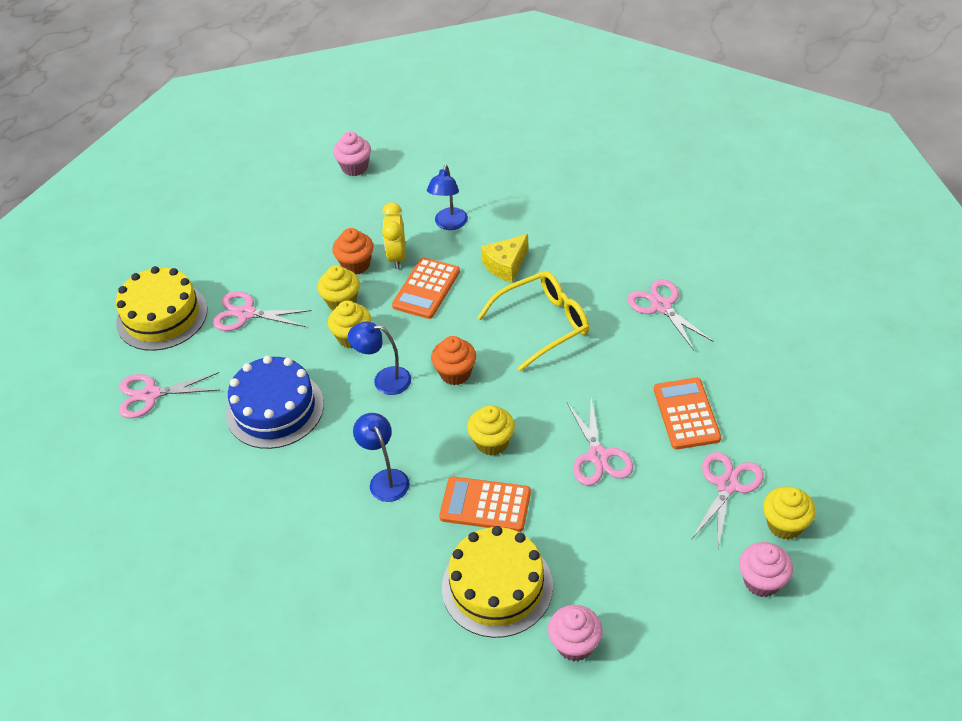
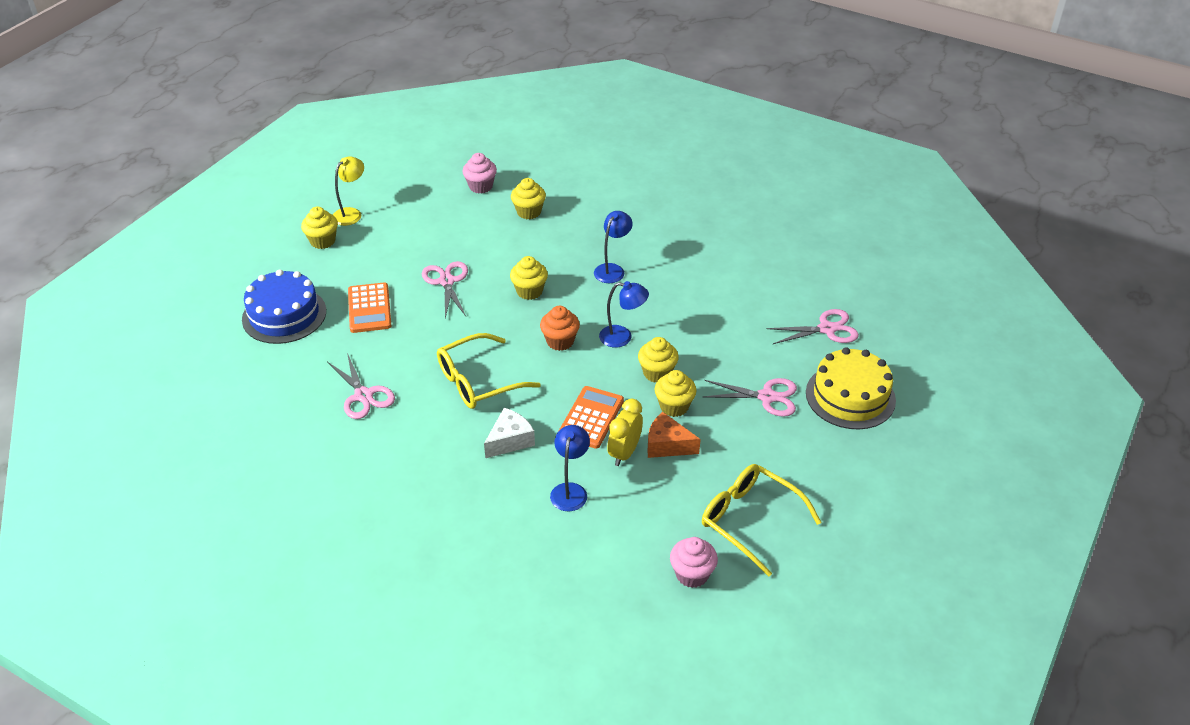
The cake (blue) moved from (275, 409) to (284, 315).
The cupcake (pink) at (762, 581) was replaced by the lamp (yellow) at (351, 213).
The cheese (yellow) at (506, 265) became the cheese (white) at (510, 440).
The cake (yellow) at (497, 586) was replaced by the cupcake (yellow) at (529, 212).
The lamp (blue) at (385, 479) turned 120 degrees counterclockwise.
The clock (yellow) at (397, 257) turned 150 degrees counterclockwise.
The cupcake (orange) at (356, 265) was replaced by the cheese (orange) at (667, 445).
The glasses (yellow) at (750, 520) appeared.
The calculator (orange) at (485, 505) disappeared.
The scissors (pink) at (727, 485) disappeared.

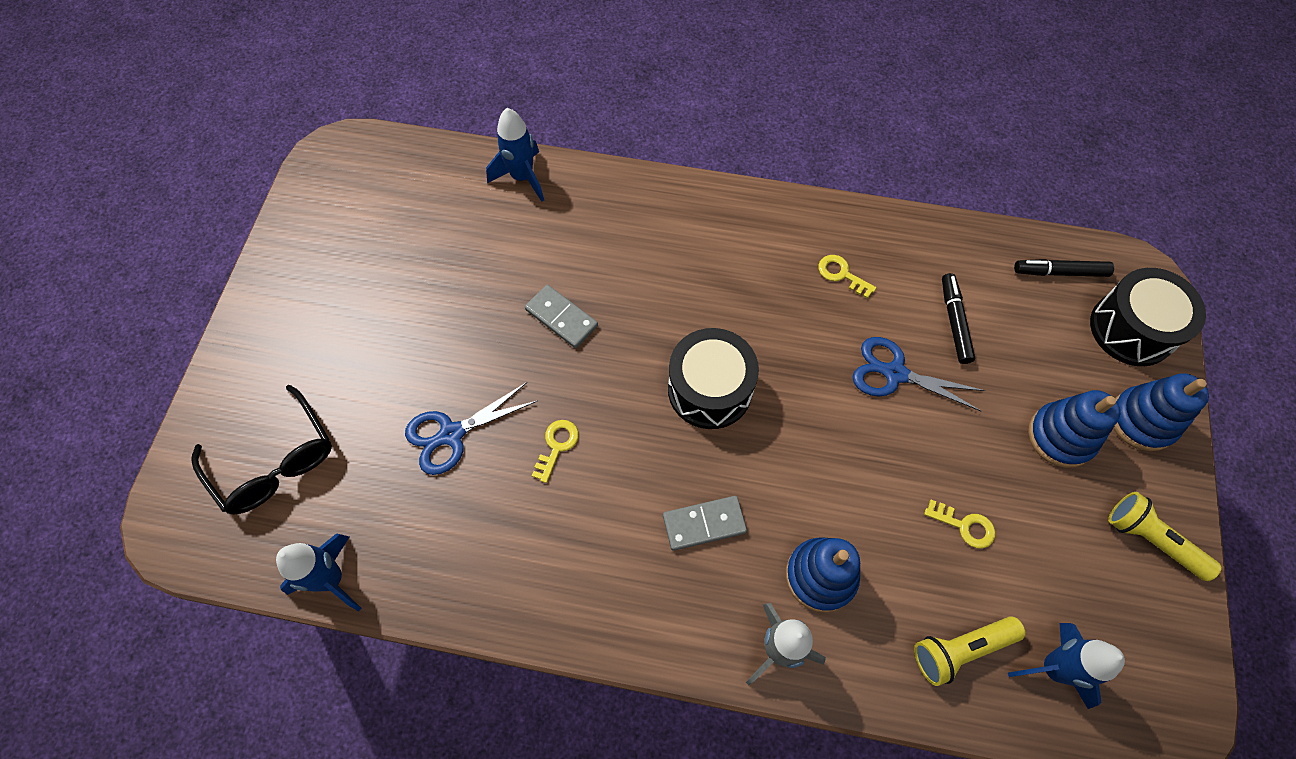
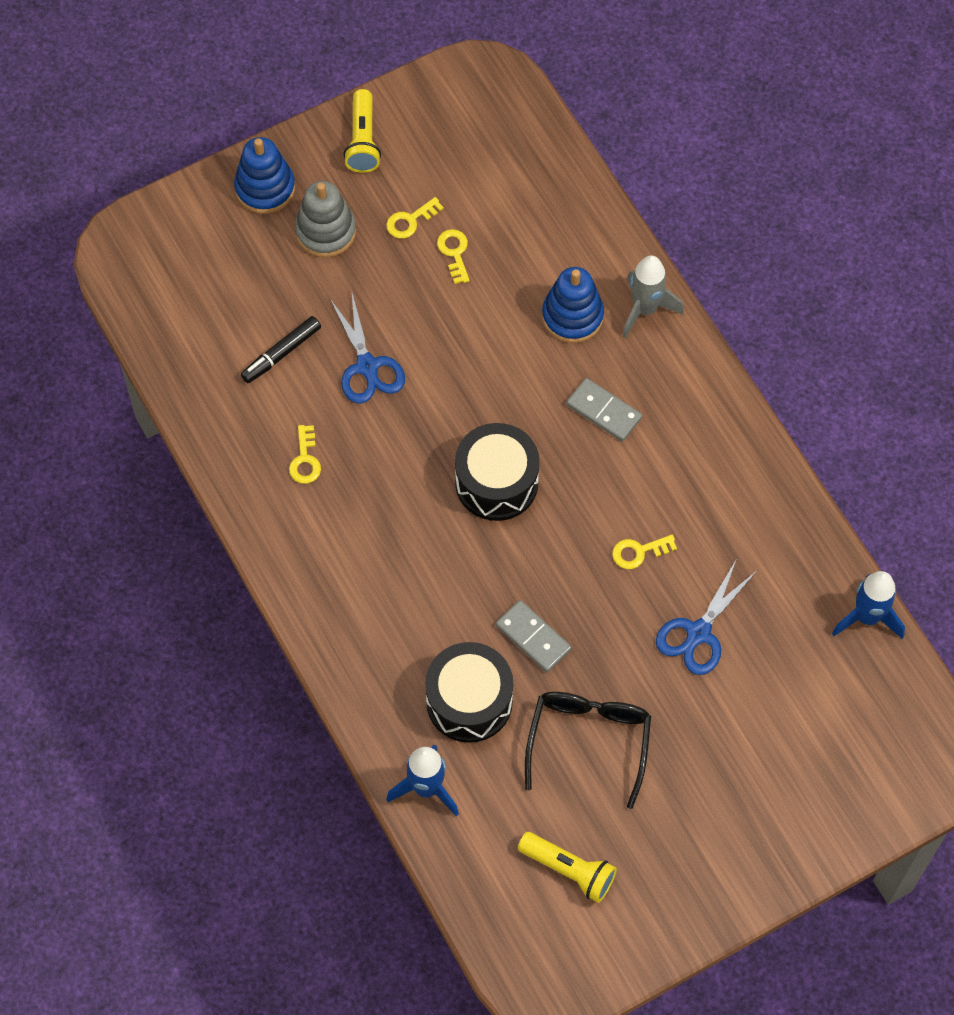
The stacking toy (blue) at (1061, 436) became the stacking toy (grey) at (325, 231).
The key (yellow) at (410, 221) appeared.
The drum (black) moved from (1131, 329) to (469, 701).
The domino (grey) at (561, 318) turned 45 degrees counterclockwise.
The flashlight (yellow) moved from (960, 649) to (569, 870).
The glasses (black) moved from (274, 461) to (588, 742).
The scissors (blue) at (452, 434) turned 105 degrees clockwise.
The rocket (blue) at (1052, 668) disappeared.
The marker (black) at (1060, 272) disappeared.

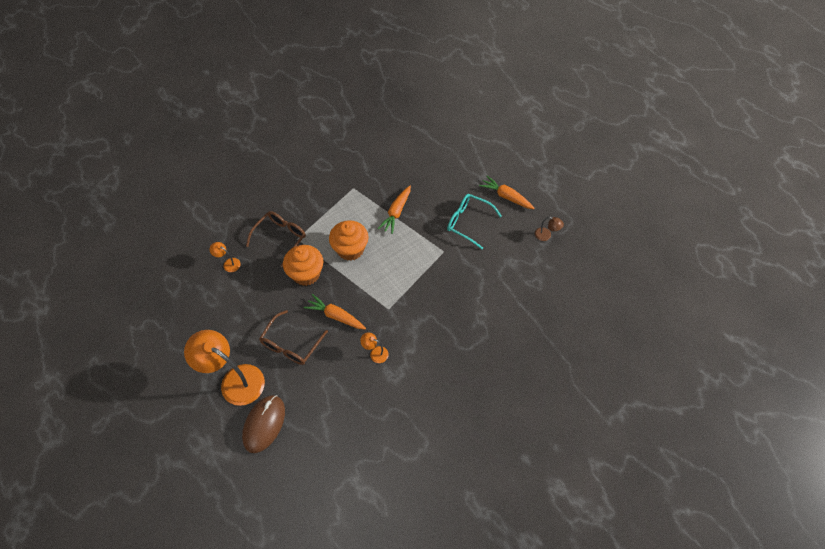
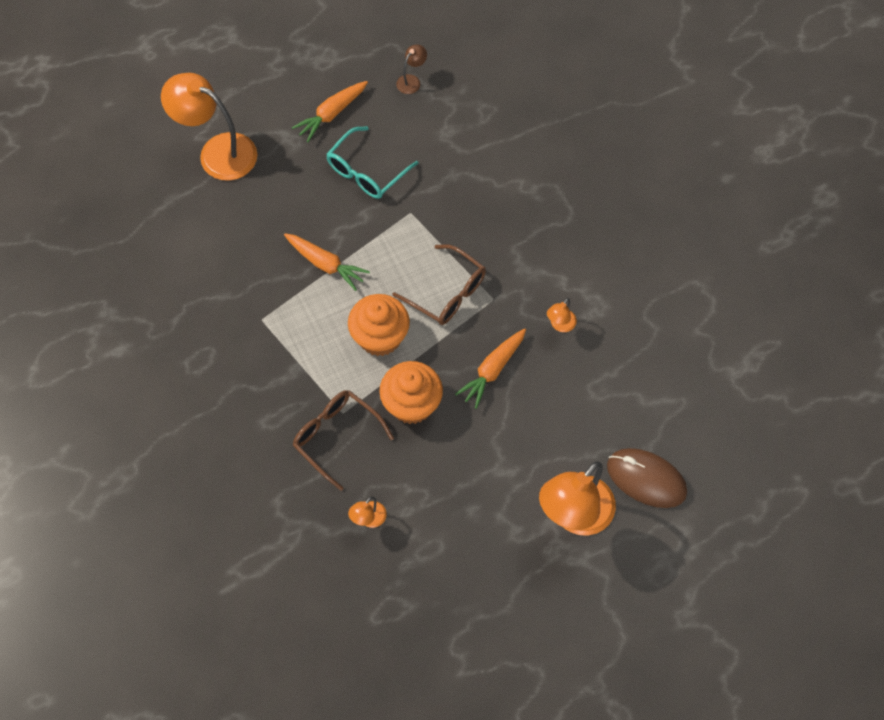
The lamp (orange) at (217, 152) appeared.
The glasses (brown) moved from (291, 344) to (447, 293).

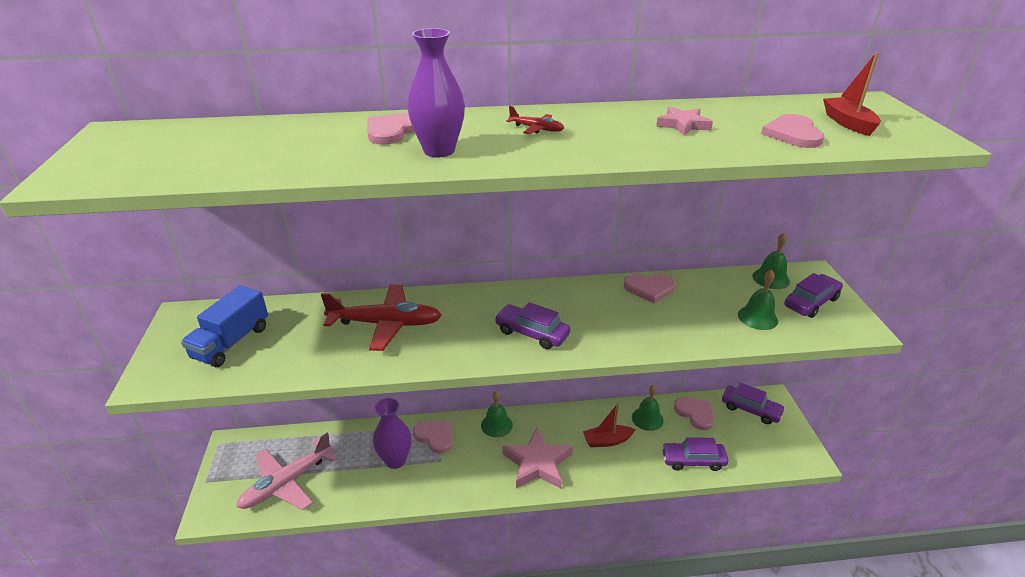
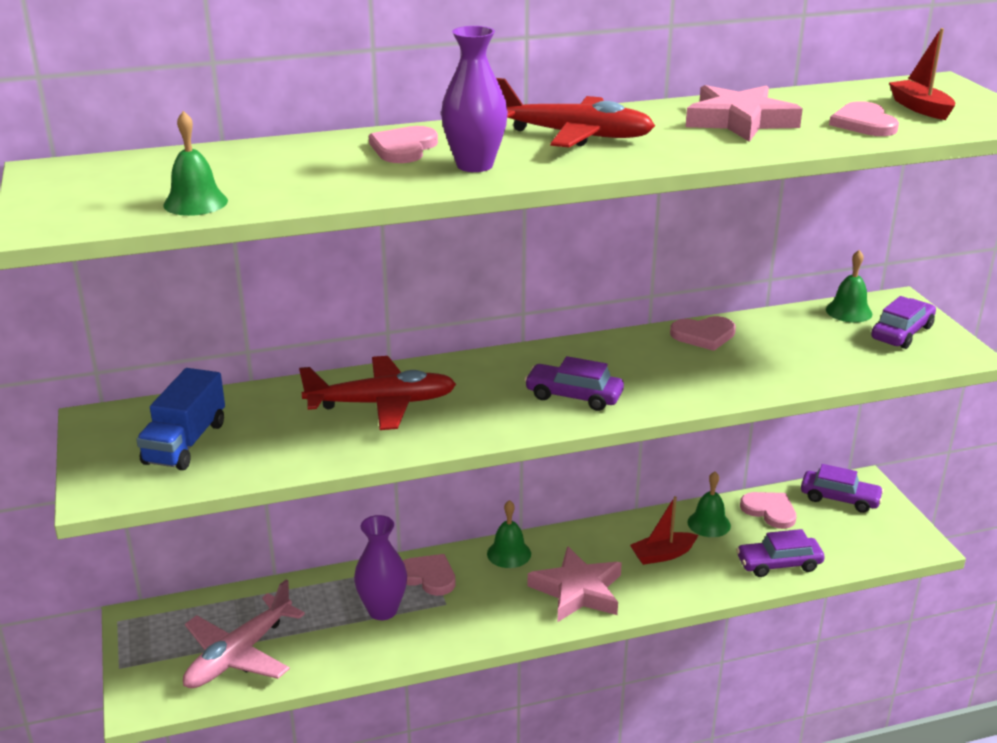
The bell (green) moved from (757, 317) to (195, 203).
The plane (red) at (536, 129) changed to 2.27 times the size.
The star (pink) at (683, 125) changed to 1.80 times the size.

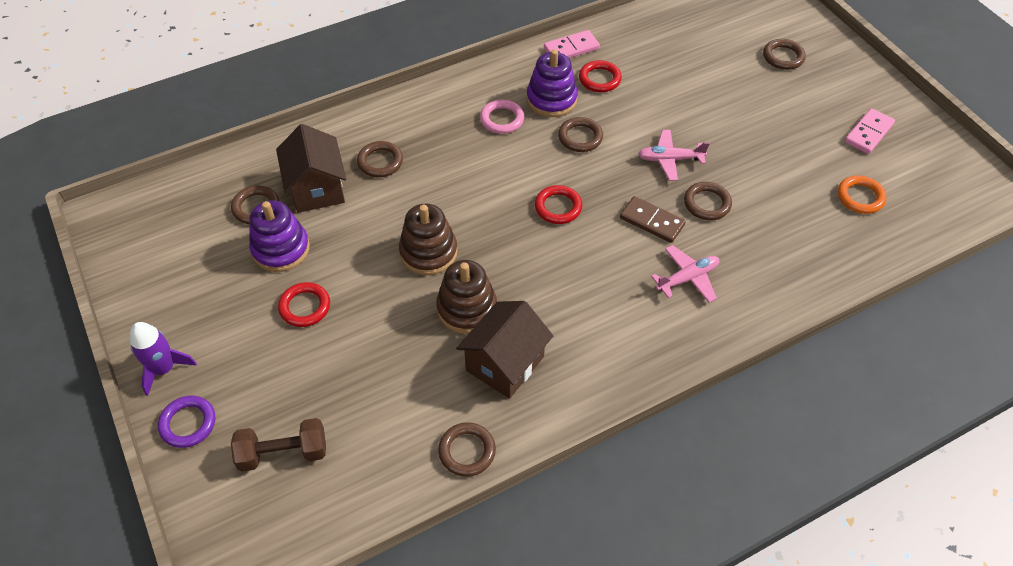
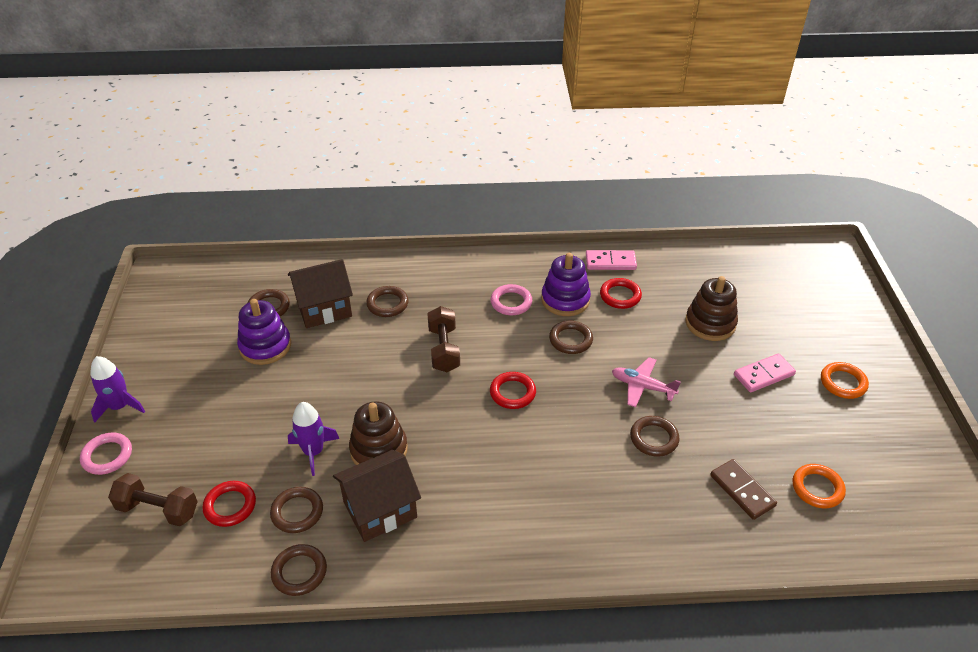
The ring (purple) at (188, 423) became the ring (pink) at (107, 456).
The ring (red) moved from (305, 307) to (230, 506).
The ring (brown) moved from (783, 57) to (297, 512).
The house (brown) at (317, 188) turned 60 degrees clockwise.
The rocket (purple) at (313, 452) appeared.
The dumbbell (brown) at (444, 349) appeared.
The stacking toy (brown) moved from (428, 252) to (710, 323).
The domino (brown) moved from (651, 221) to (742, 491).
The domino (pink) moved from (868, 133) to (763, 375).
The ring (orange) at (843, 383) appeared.
The plane (pink) at (687, 278) disappeared.

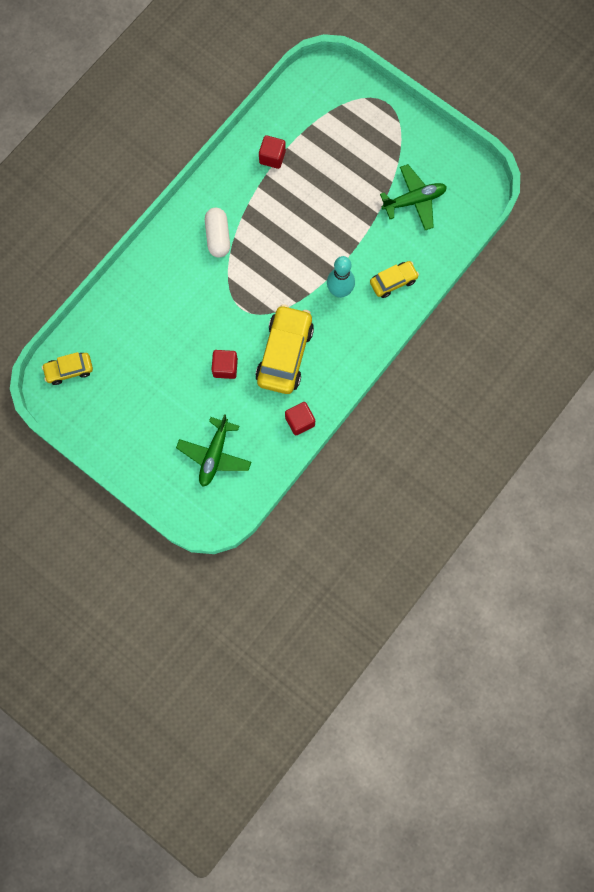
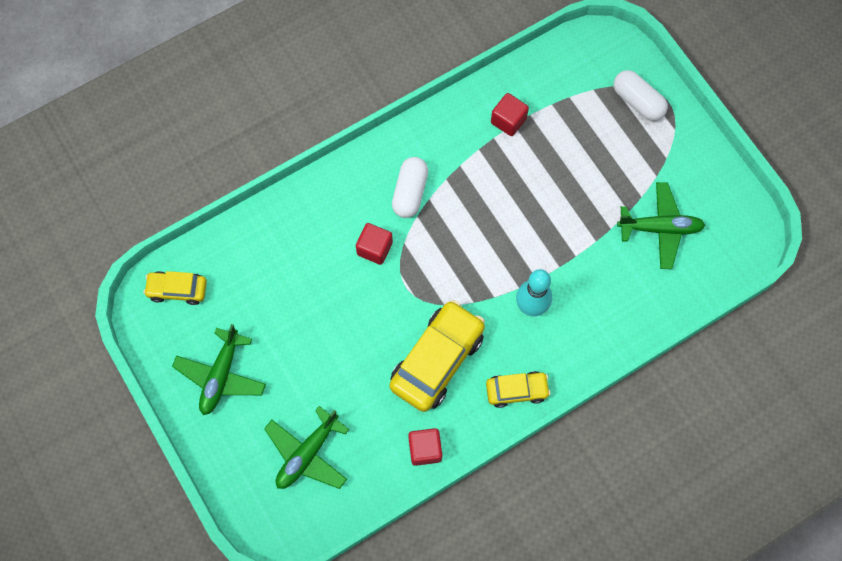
The plane (green) at (221, 375) appeared.
The cube (red) moved from (225, 367) to (374, 248).
The car (yellow) moved from (393, 281) to (516, 390).
The capsule (white) at (637, 101) appeared.

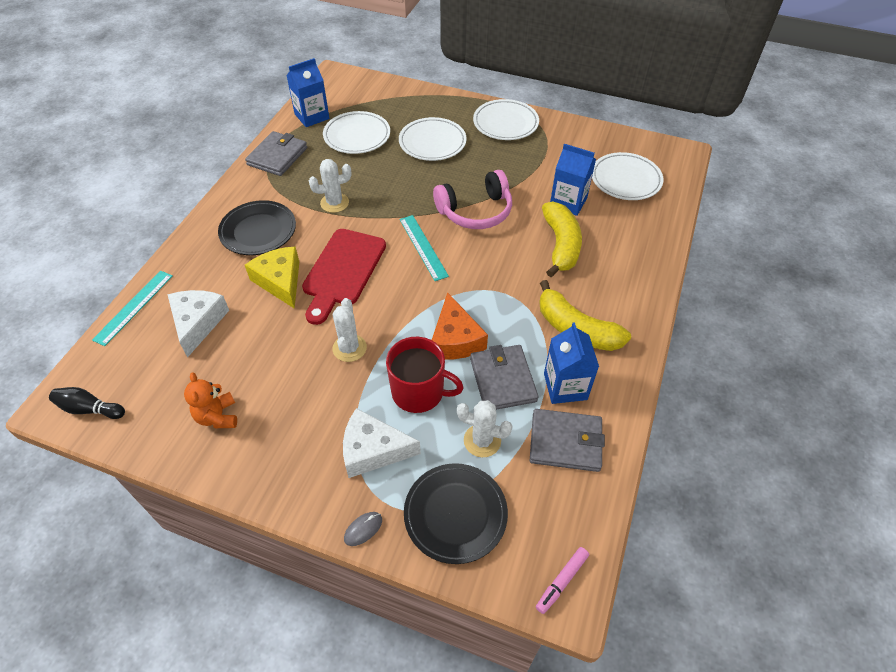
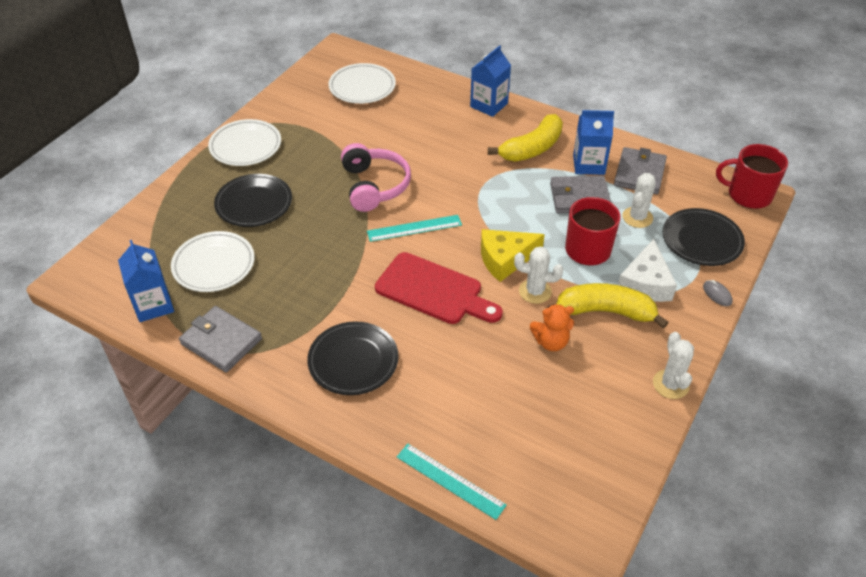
The plate (white) at (432, 142) became the plate (black) at (254, 204).
The carton (blue) moved from (568, 202) to (489, 105).
The cheese (yellow) moved from (280, 281) to (505, 259).
The teddy bear (orange) moved from (217, 416) to (551, 342).
The banana (yellow) moved from (561, 245) to (606, 311).
The cactus (white) moved from (334, 203) to (670, 384).
The marker (pink) at (561, 581) was replaced by the mug (red) at (748, 195).
The bowling pin (black) at (89, 409) disappeared.
The cheese (white) at (198, 323) disappeared.
The cheese (orange) at (455, 339) disappeared.

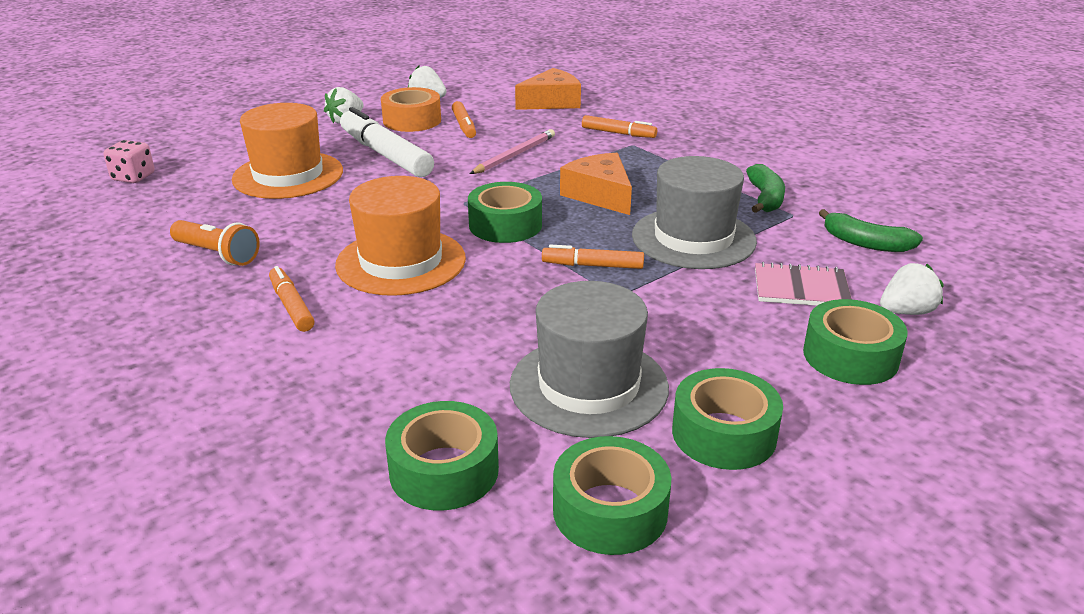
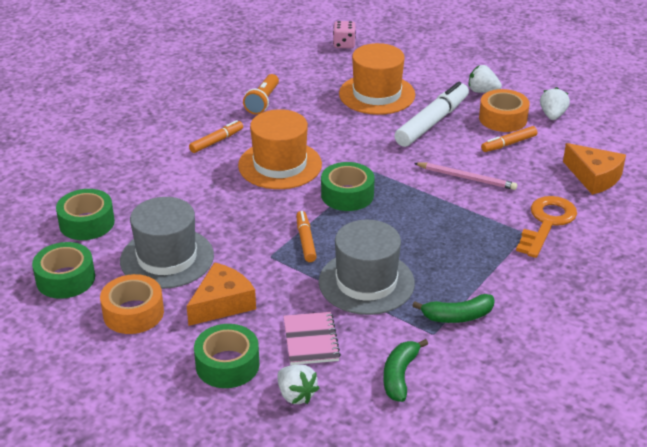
The tape (green) at (724, 434) became the tape (orange) at (133, 313).
The cheese (orange) moved from (600, 195) to (222, 303).
The marker (orange) at (618, 133) was replaced by the key (orange) at (547, 223).

